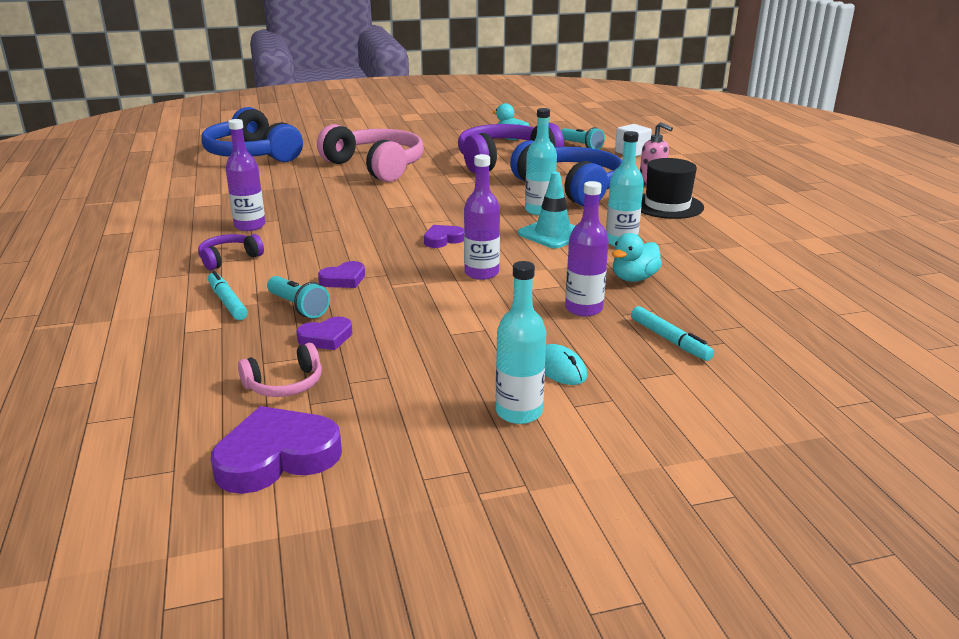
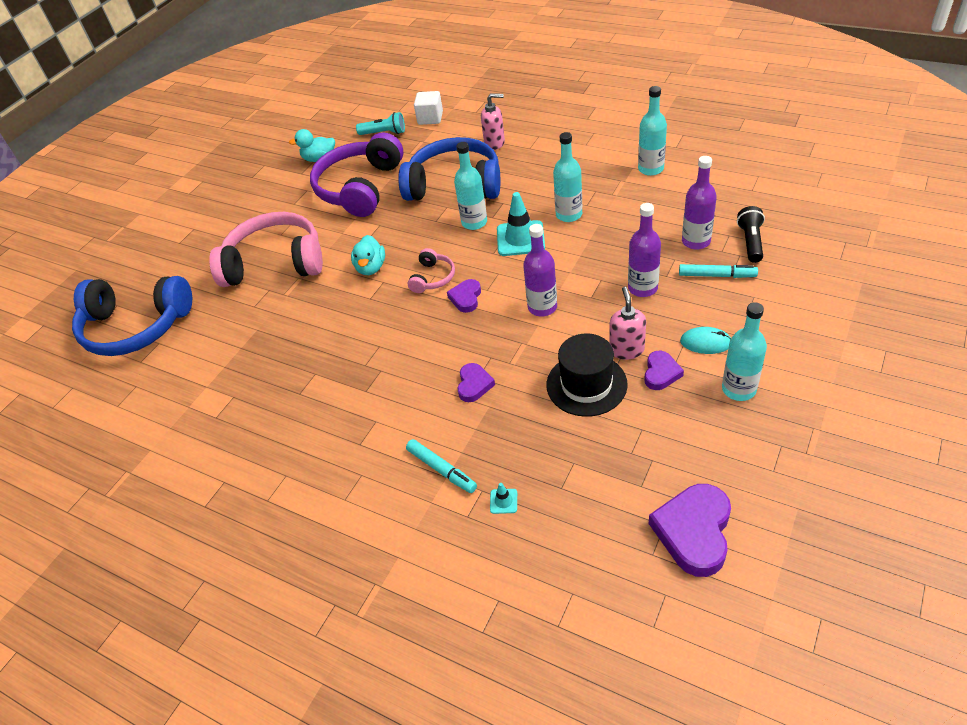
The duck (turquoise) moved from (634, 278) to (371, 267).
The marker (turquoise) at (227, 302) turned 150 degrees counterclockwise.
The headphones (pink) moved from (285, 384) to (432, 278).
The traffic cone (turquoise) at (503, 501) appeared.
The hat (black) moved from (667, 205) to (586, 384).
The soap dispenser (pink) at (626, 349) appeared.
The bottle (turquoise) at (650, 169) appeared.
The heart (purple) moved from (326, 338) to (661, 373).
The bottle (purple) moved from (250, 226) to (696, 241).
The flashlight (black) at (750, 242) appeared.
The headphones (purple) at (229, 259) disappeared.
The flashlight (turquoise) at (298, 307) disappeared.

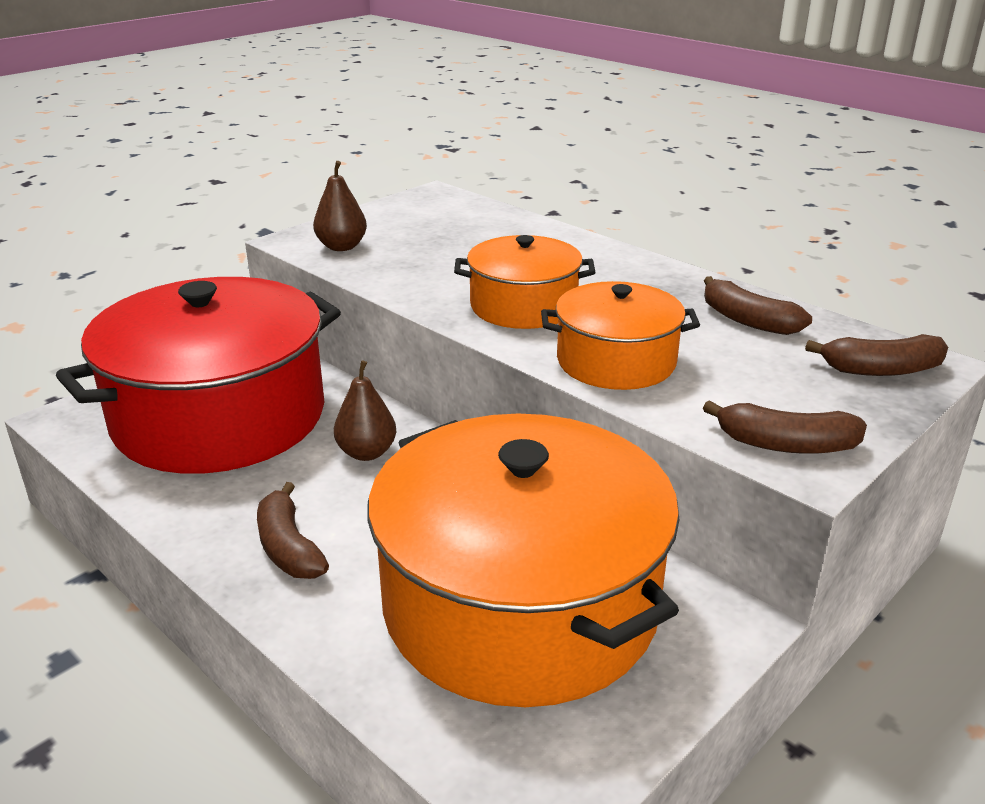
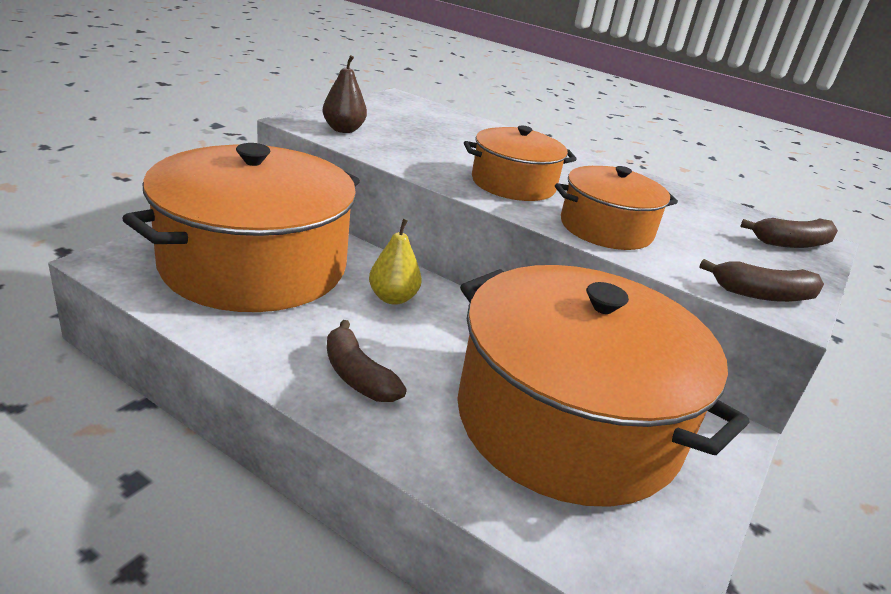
The pot (red) at (219, 416) became the pot (orange) at (254, 265).
The pear (brown) at (366, 453) became the pear (yellow) at (393, 298).
The banana (brown) at (747, 320) disappeared.

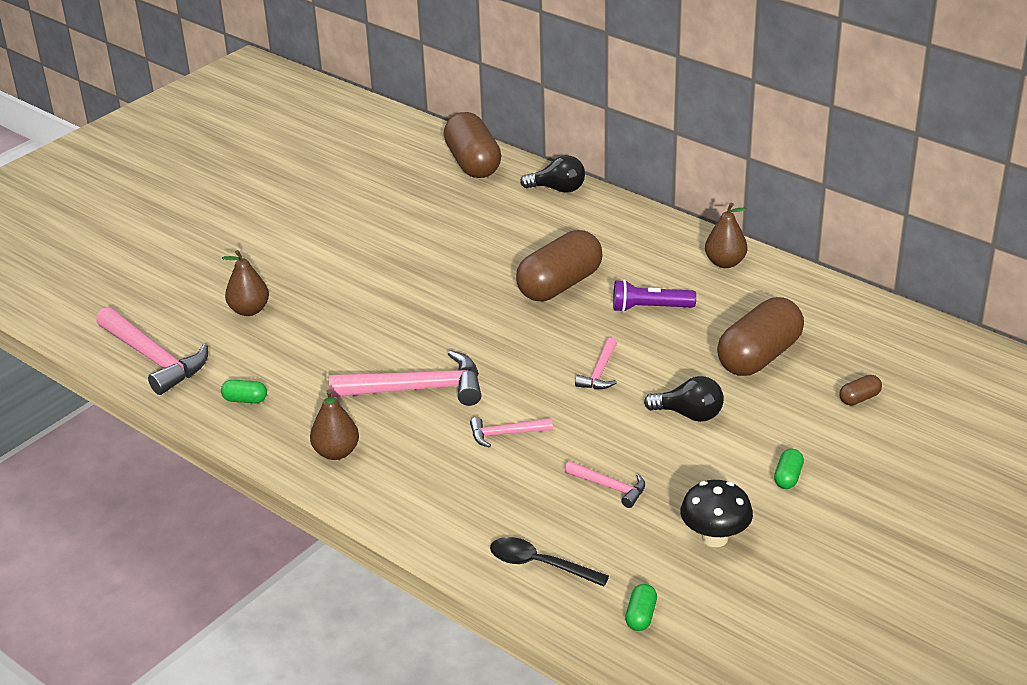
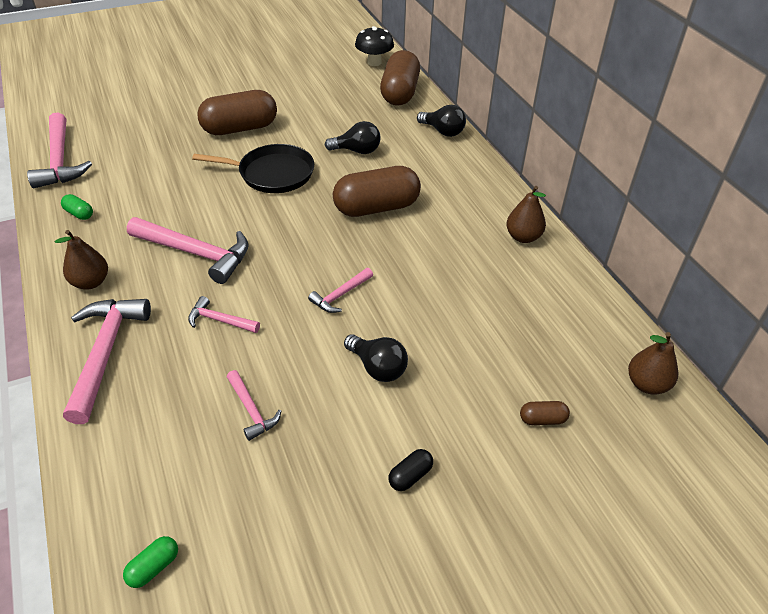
The hammer (pink) at (105, 353) appeared.
The pan (black) at (272, 174) appeared.
The capsule (brown) moved from (759, 357) to (240, 128).
The light bulb (black) at (357, 151) appeared.
The mushroom (black) moved from (715, 538) to (374, 62).
The capsule (green) at (788, 477) became the capsule (black) at (410, 476).
The pear (brown) moved from (249, 310) to (647, 384).
The spoon (black) at (540, 565) disappeared.
The flashlight (purple) at (650, 308) disappeared.

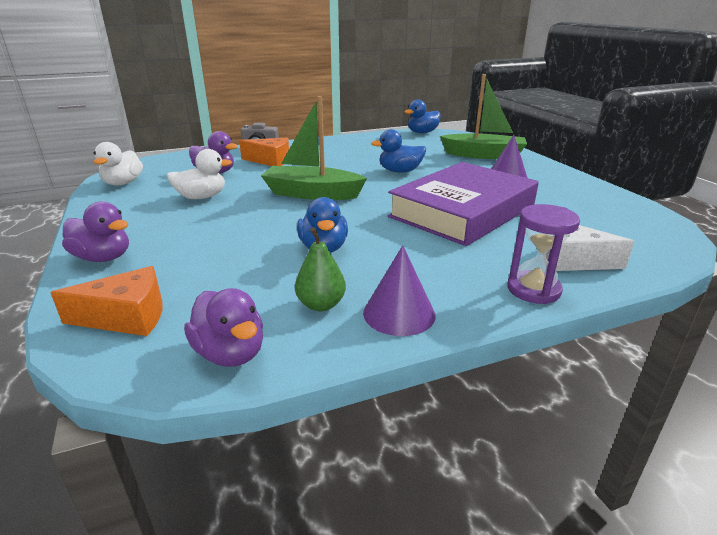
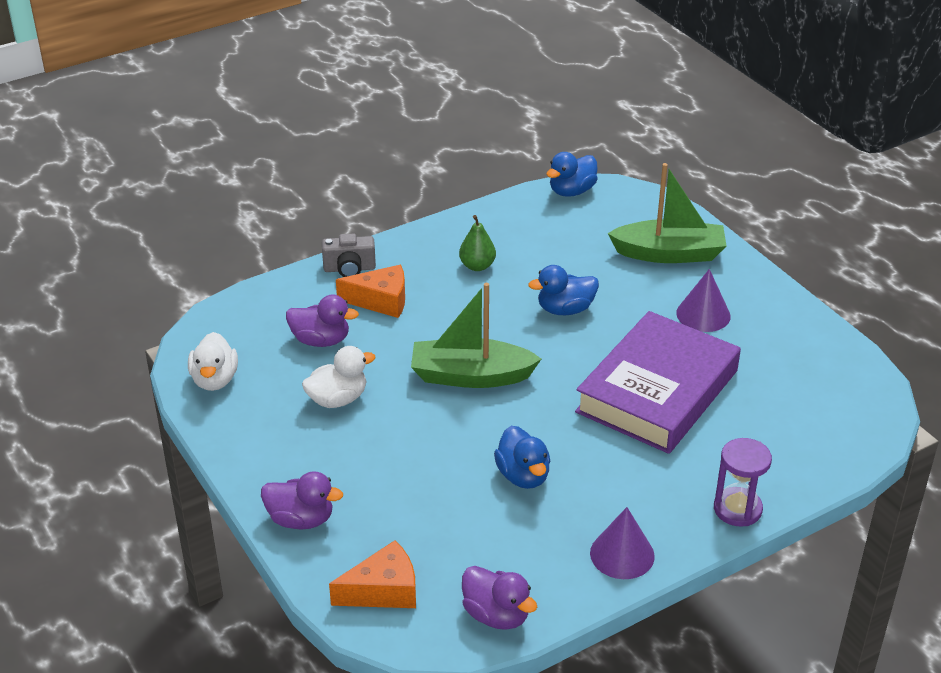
The pear (green) moved from (321, 304) to (477, 266).
The cheese (white) at (570, 260) disappeared.

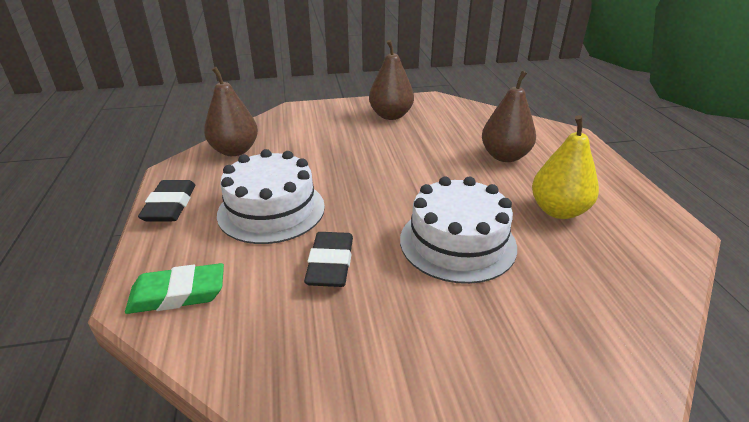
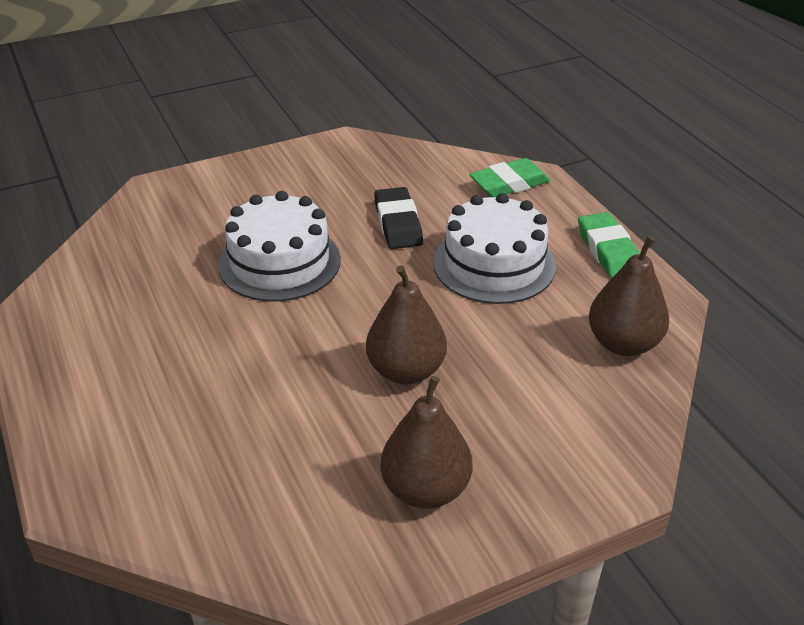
The pear (brown) moved from (505, 156) to (406, 371).
The eraser (black) at (170, 205) became the eraser (green) at (608, 251).
The pear (yellow) at (558, 211) disappeared.

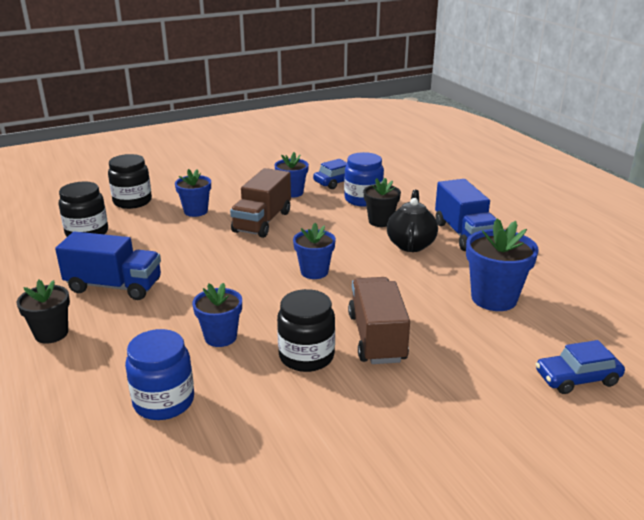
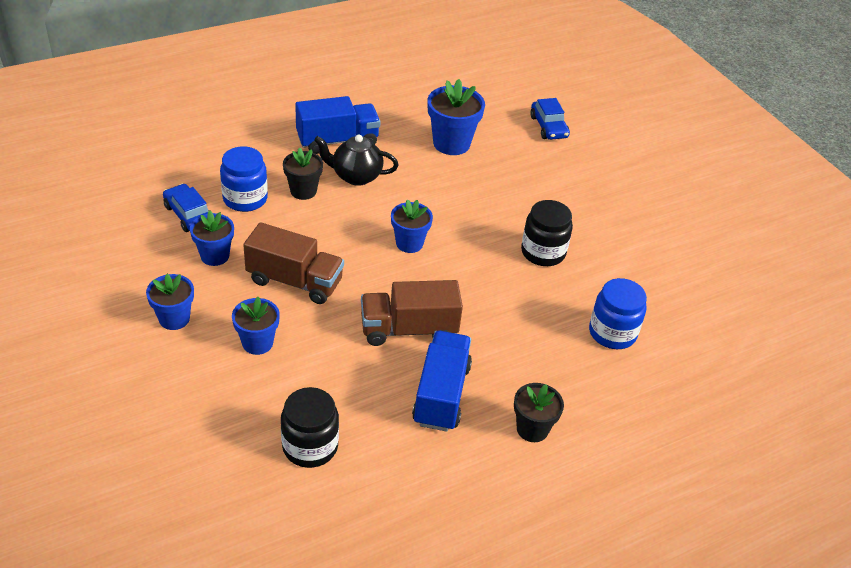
The flower pot (blue) moved from (220, 337) to (174, 319).
The truck (brown) moved from (377, 337) to (409, 329).
The jar (black) at (132, 201) disappeared.

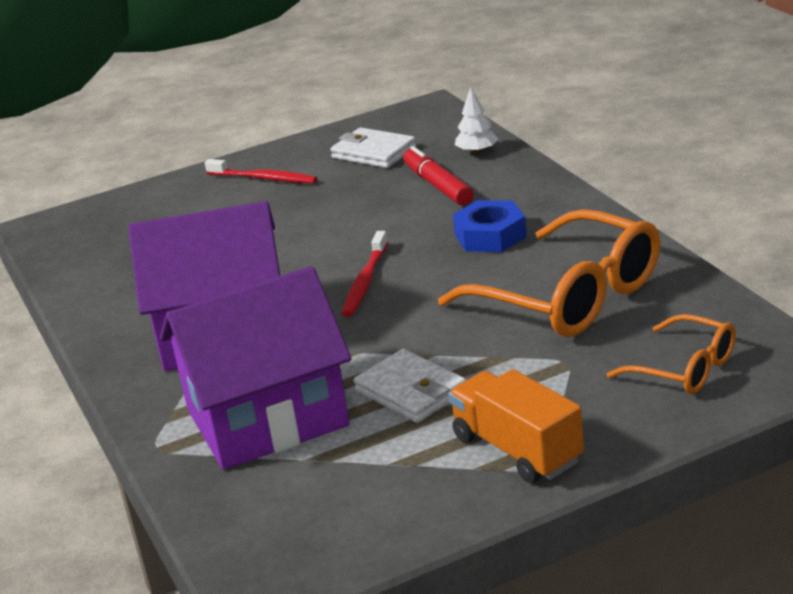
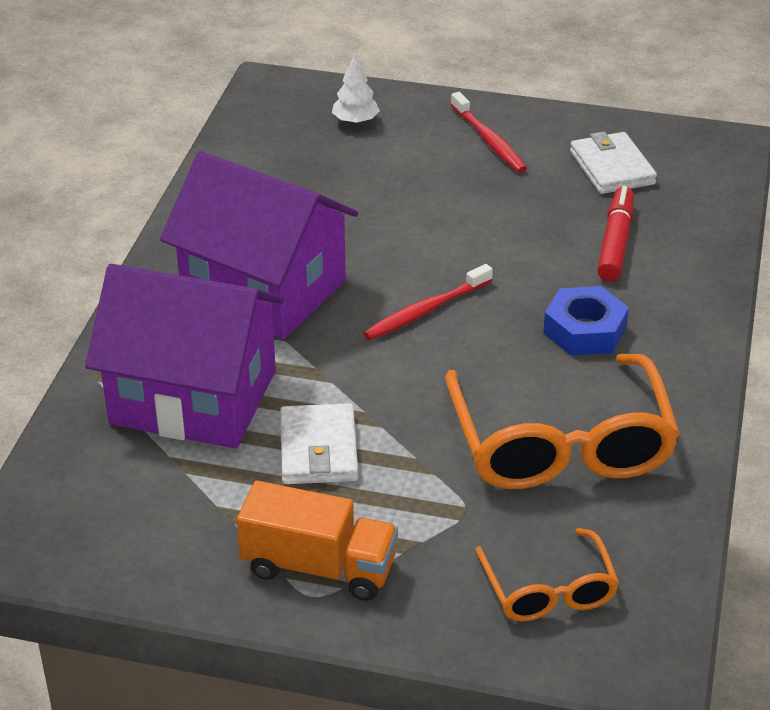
The truck (orange) at (517, 450) turned 105 degrees clockwise.
The tree (white) moved from (477, 152) to (355, 121).

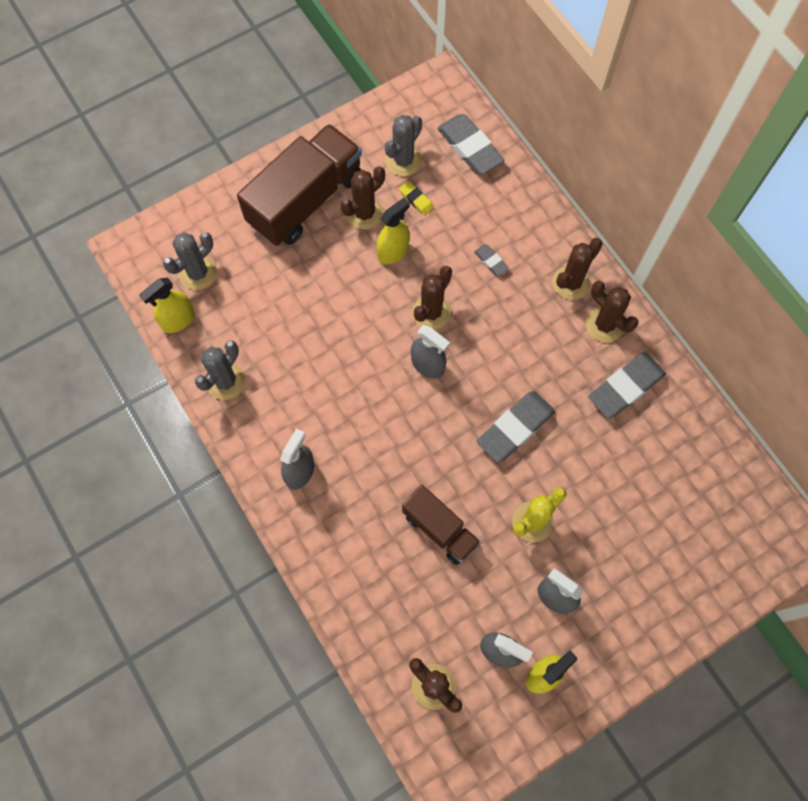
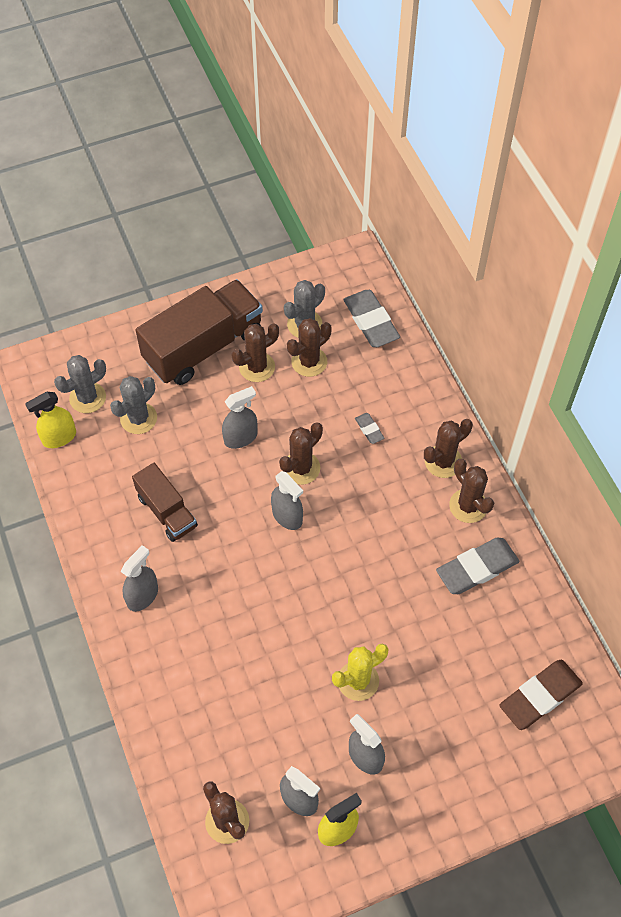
The cactus (grey) moved from (226, 381) to (138, 418).
The truck (brown) moved from (440, 529) to (167, 511).
The spray bottle (grey) at (241, 437) appeared.
The eraser (yellow) at (416, 199) was replaced by the cactus (brown) at (309, 362).
The eraser (brown) at (540, 696) appeared.
The spray bottle (yellow) at (393, 251) disappeared.
The eraser (grey) at (515, 428) disappeared.

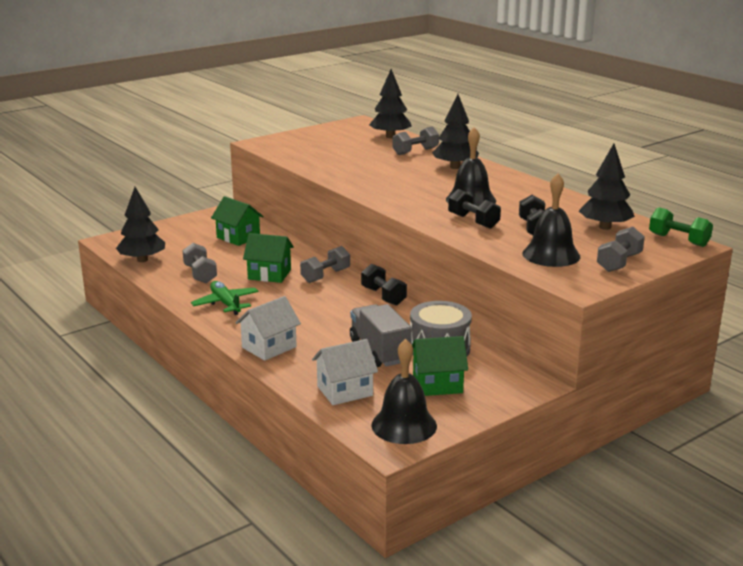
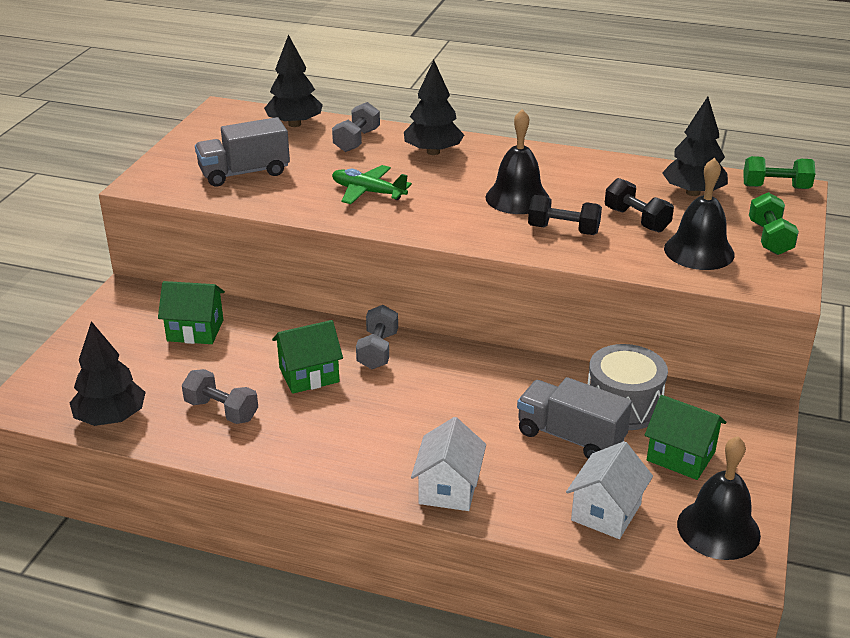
The truck (grey) at (244, 173) appeared.
The plane (green) moved from (226, 304) to (368, 192).
The house (green) at (437, 384) turned 75 degrees clockwise.
The dumbbell (grey) at (619, 263) became the dumbbell (green) at (769, 238).
The dumbbell (black) at (383, 296) disappeared.

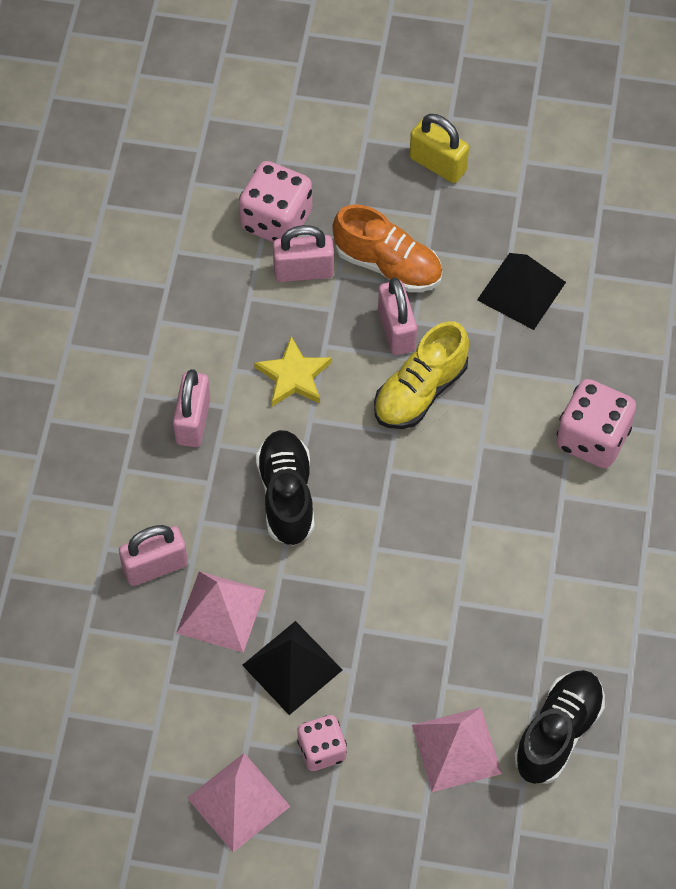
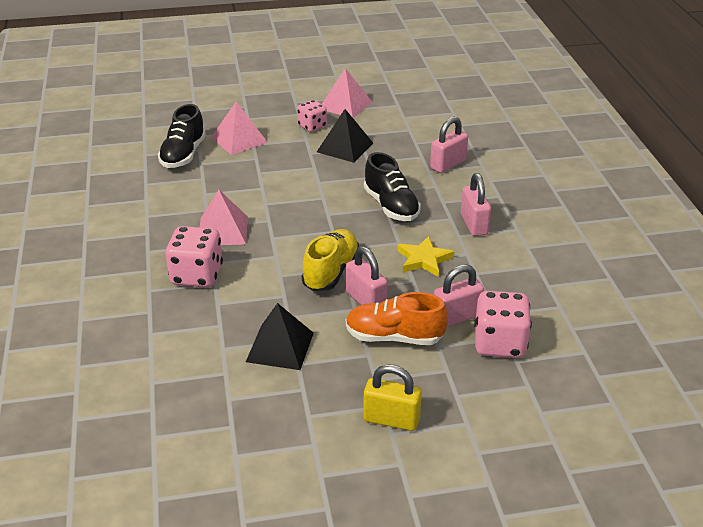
The pyramid (pink) moved from (220, 611) to (223, 230).

